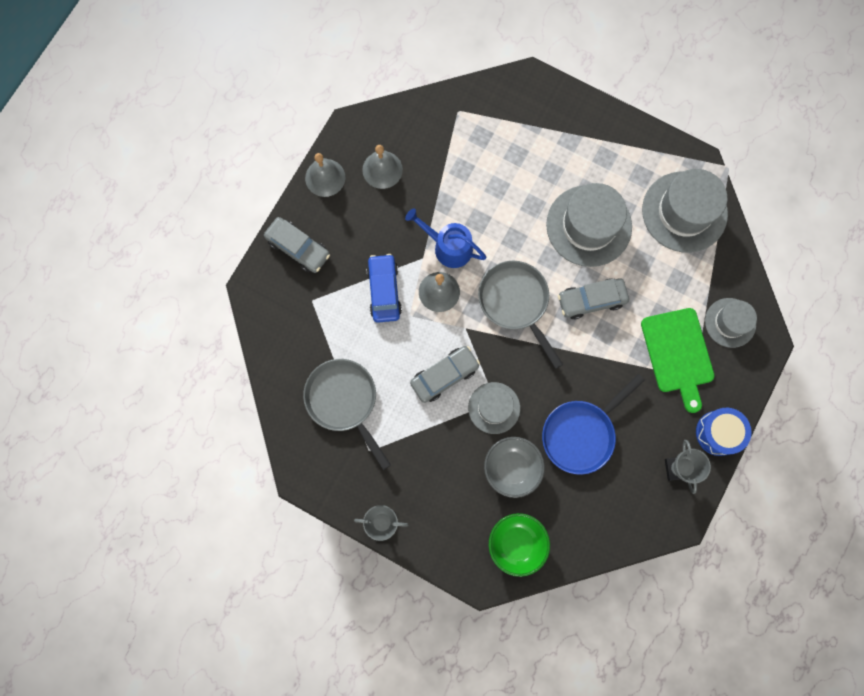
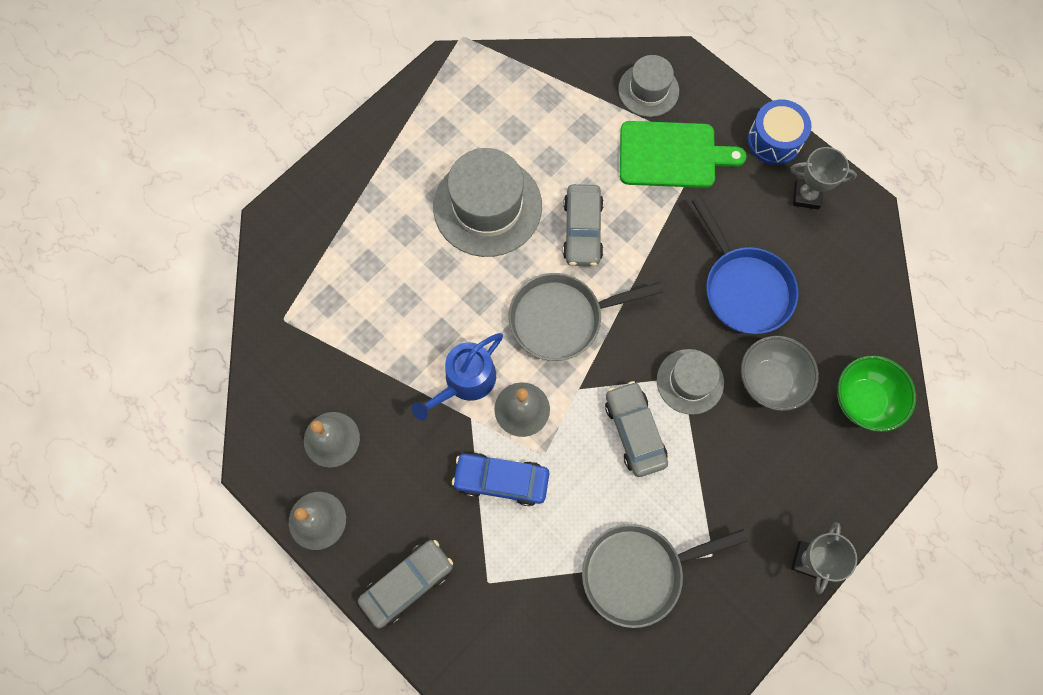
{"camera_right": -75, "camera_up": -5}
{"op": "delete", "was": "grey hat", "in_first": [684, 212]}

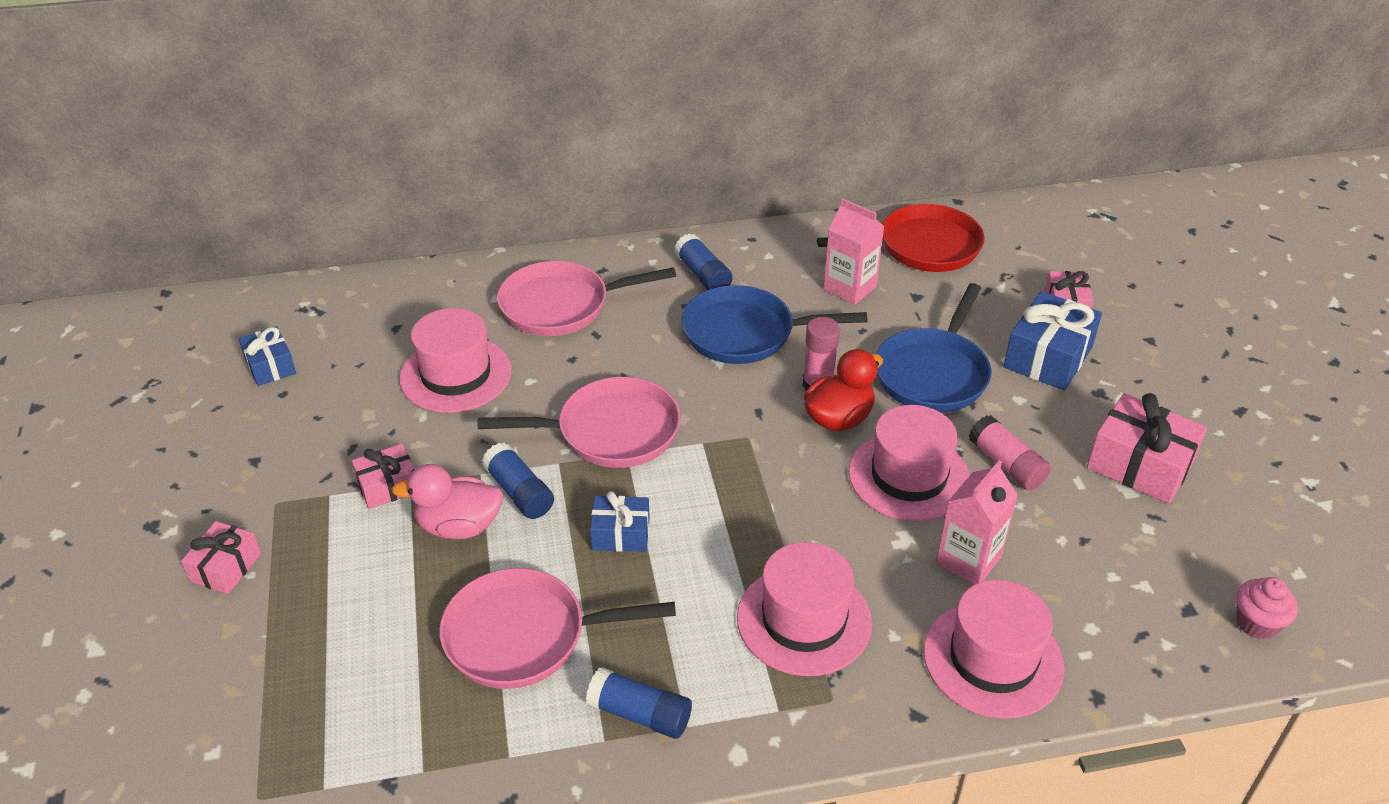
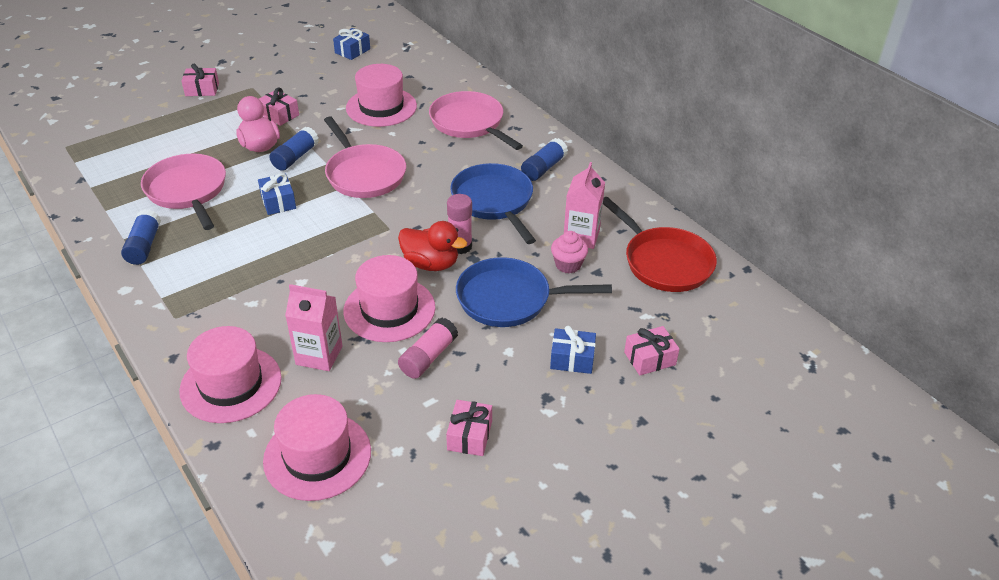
{"camera_right": 65, "camera_up": 0}
{"op": "move", "was": "pink hat", "in_first": [804, 620], "in_second": [317, 456]}
{"op": "move", "was": "pink cupcake", "in_first": [1256, 623], "in_second": [568, 265]}
{"op": "resize", "was": "blue gift", "in_first": [1048, 357], "in_second": [572, 359], "ratio": 0.6}
{"op": "resize", "was": "pink gift", "in_first": [1140, 465], "in_second": [470, 435], "ratio": 0.6}

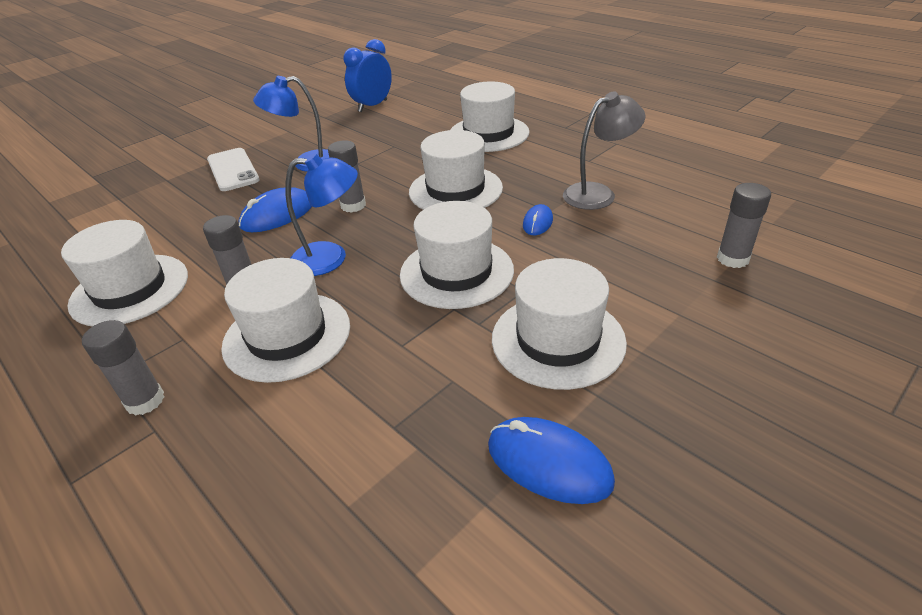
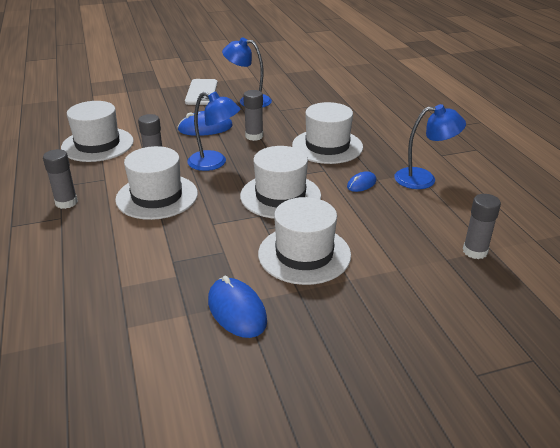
{"camera_right": 25, "camera_up": -5}
{"op": "delete", "was": "blue clock", "in_first": [373, 106]}
{"op": "delete", "was": "white hat", "in_first": [488, 134]}
{"op": "recolor", "was": "grey lamp", "now": "blue lamp", "in_first": [598, 193], "in_second": [423, 179]}

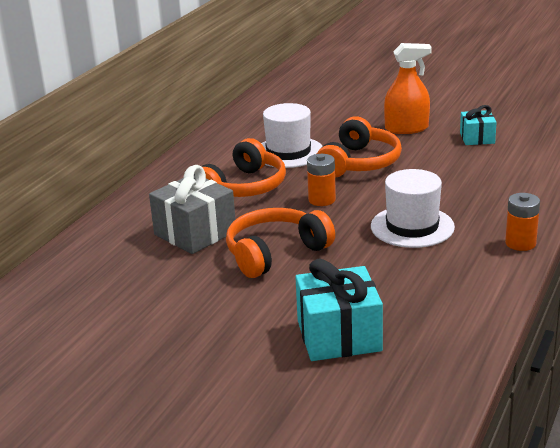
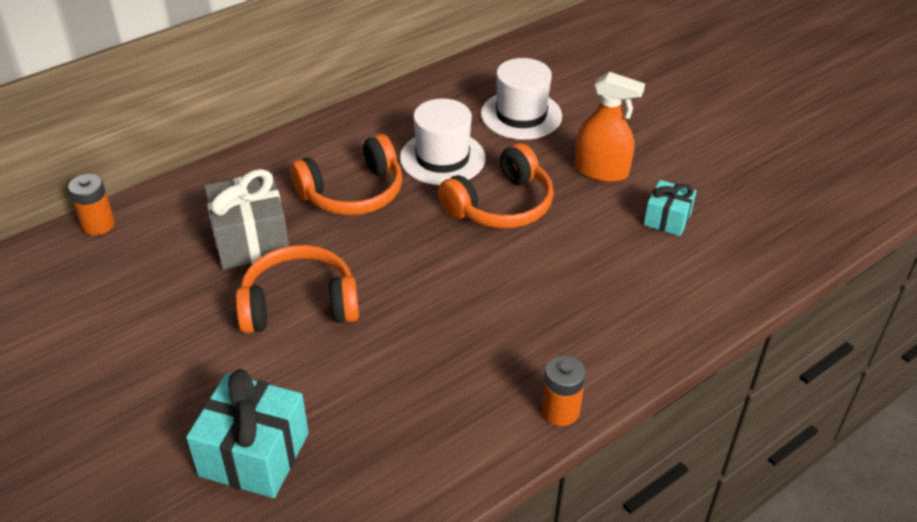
{"camera_right": 25, "camera_up": 15}
{"op": "move", "was": "orange battery", "in_first": [322, 200], "in_second": [98, 225]}
{"op": "move", "was": "white hat", "in_first": [412, 227], "in_second": [521, 115]}

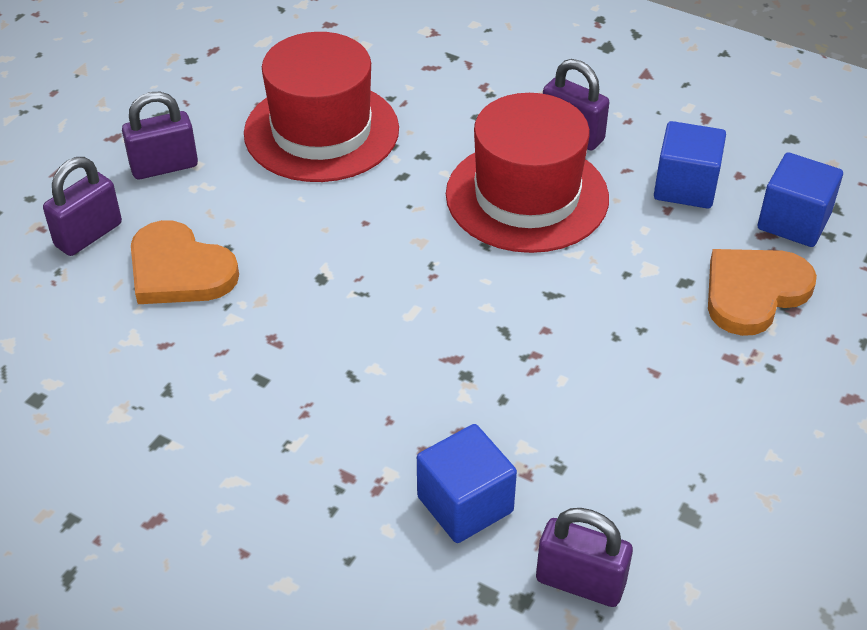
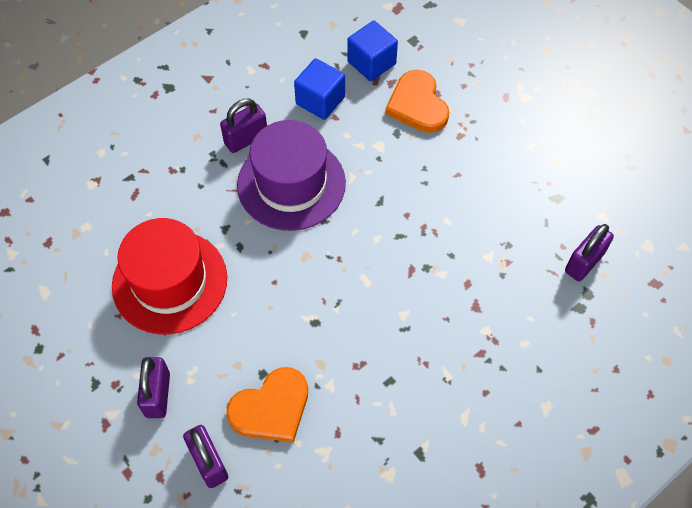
{"camera_right": -70, "camera_up": 15}
{"op": "delete", "was": "blue cube", "in_first": [465, 504]}
{"op": "recolor", "was": "red hat", "now": "purple hat", "in_first": [527, 196], "in_second": [291, 184]}

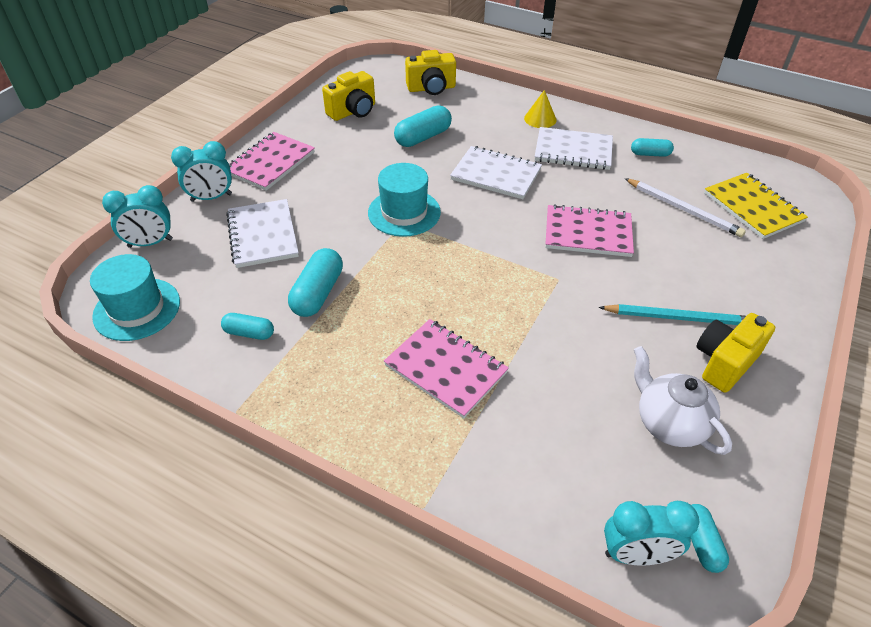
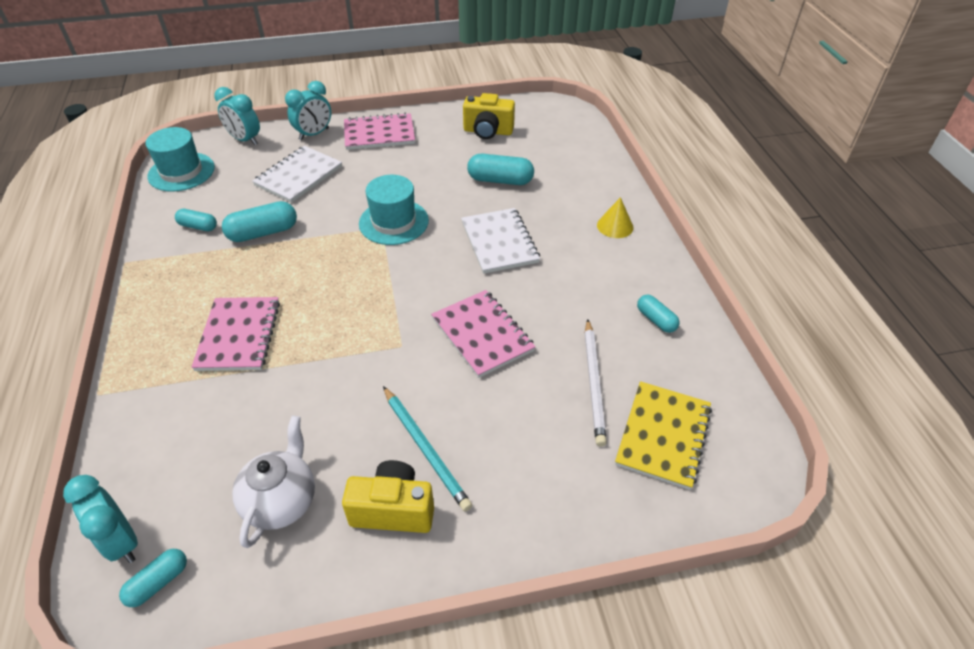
{"camera_right": 50, "camera_up": 0}
{"op": "delete", "was": "yellow camera", "in_first": [431, 88]}
{"op": "delete", "was": "white notebook", "in_first": [573, 151]}
{"op": "rotate", "was": "turquoise clock", "in_first": [211, 198], "in_second": [314, 134], "clockwise": -75}
{"op": "rotate", "was": "turquoise capsule", "in_first": [249, 333], "in_second": [198, 226], "clockwise": -45}

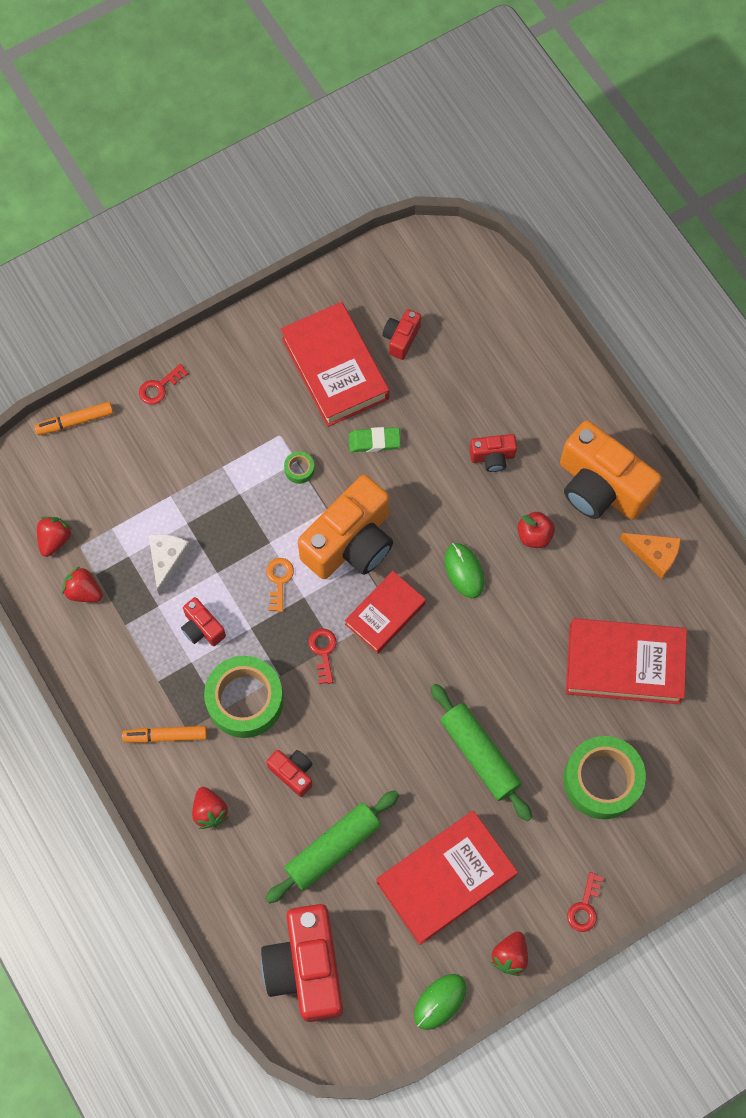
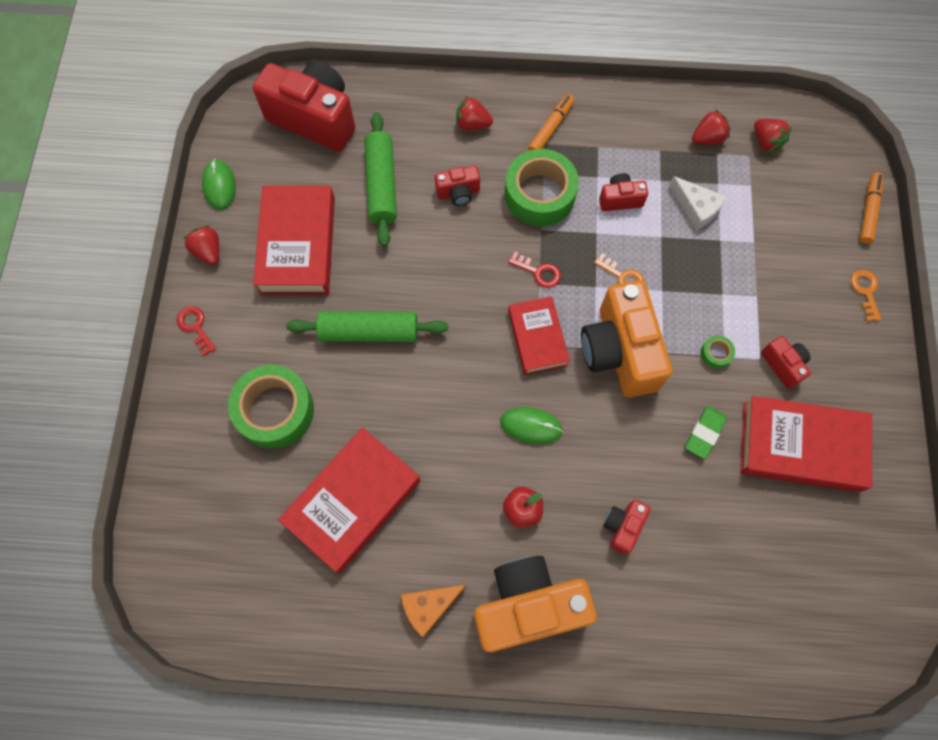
{"camera_right": 125, "camera_up": 0}
{"op": "move", "was": "red camera", "in_first": [401, 339], "in_second": [783, 365]}
{"op": "recolor", "was": "red key", "now": "orange key", "in_first": [159, 387], "in_second": [865, 291]}

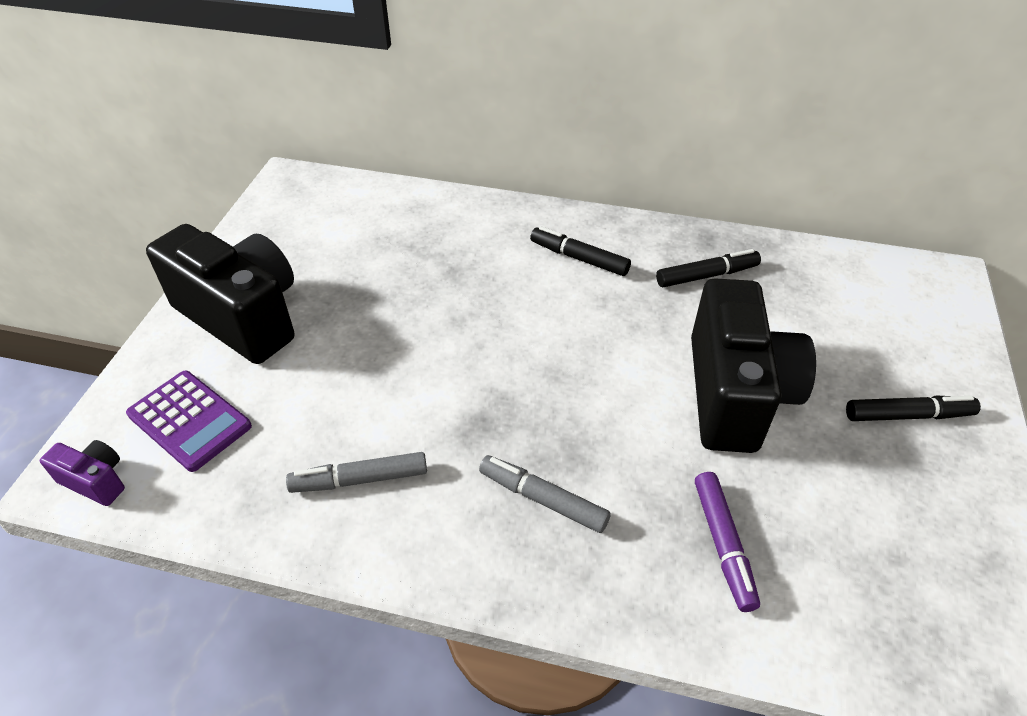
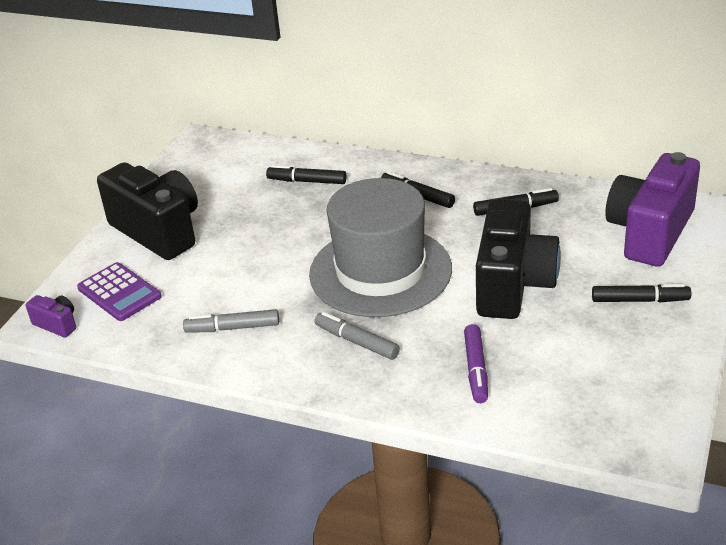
{"camera_right": 10, "camera_up": -10}
{"op": "insert", "now": "black marker", "in_second": [307, 181]}
{"op": "insert", "now": "grey hat", "in_second": [380, 271]}
{"op": "insert", "now": "purple camera", "in_second": [650, 232]}

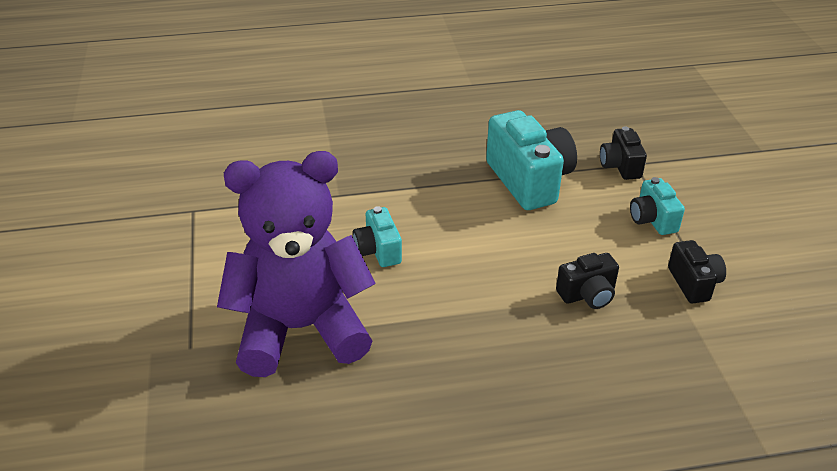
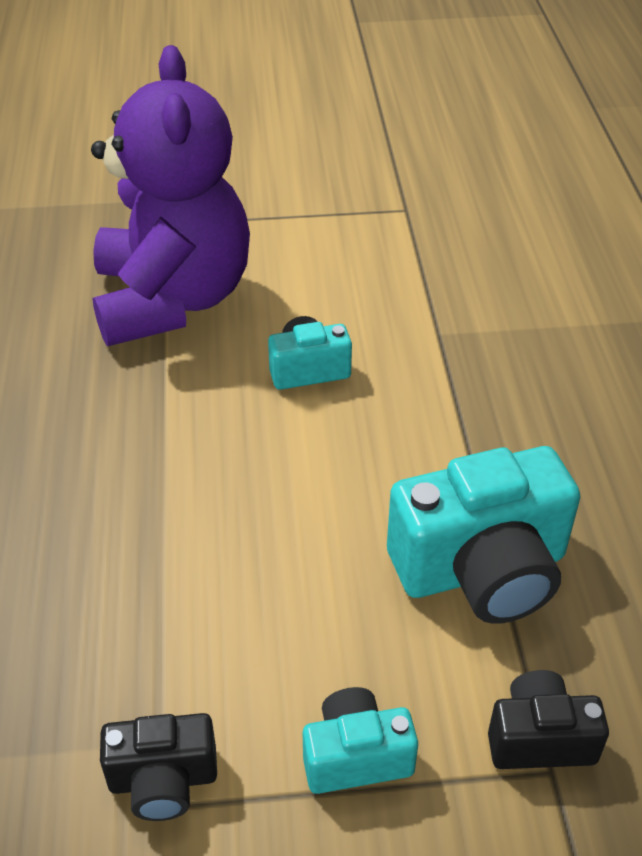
{"camera_right": 95, "camera_up": 5}
{"op": "delete", "was": "black camera", "in_first": [587, 295]}

